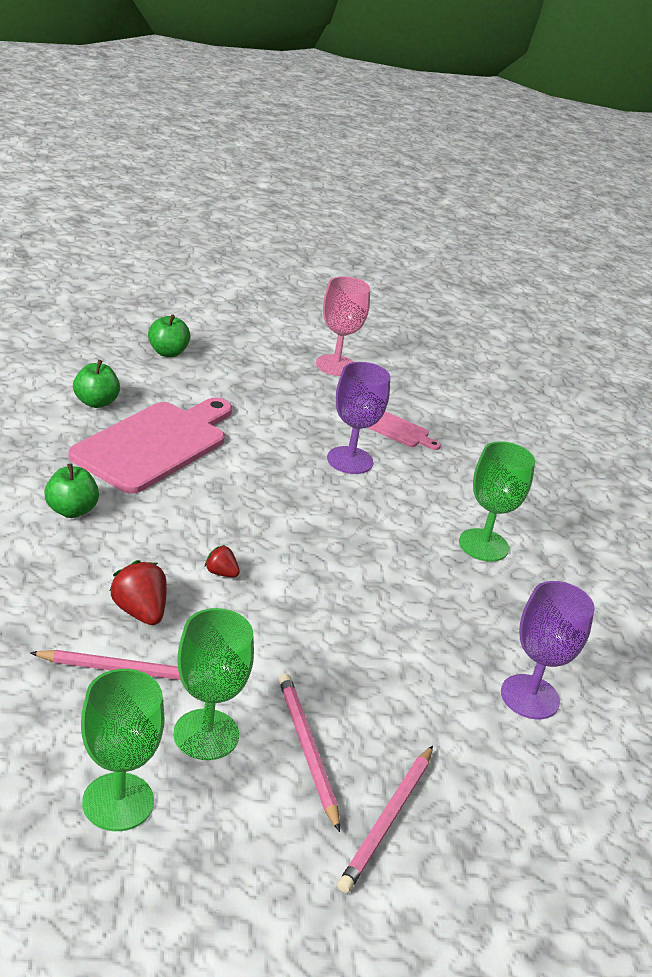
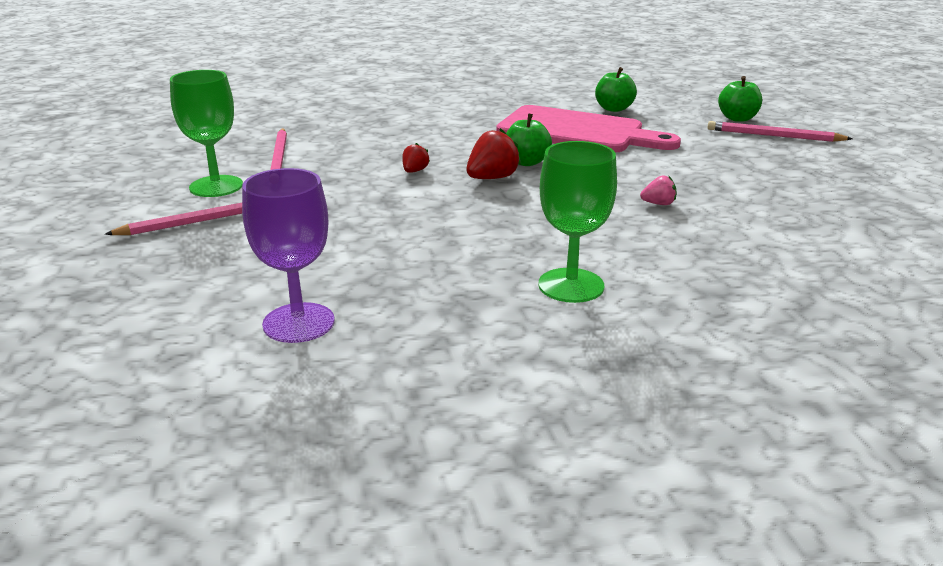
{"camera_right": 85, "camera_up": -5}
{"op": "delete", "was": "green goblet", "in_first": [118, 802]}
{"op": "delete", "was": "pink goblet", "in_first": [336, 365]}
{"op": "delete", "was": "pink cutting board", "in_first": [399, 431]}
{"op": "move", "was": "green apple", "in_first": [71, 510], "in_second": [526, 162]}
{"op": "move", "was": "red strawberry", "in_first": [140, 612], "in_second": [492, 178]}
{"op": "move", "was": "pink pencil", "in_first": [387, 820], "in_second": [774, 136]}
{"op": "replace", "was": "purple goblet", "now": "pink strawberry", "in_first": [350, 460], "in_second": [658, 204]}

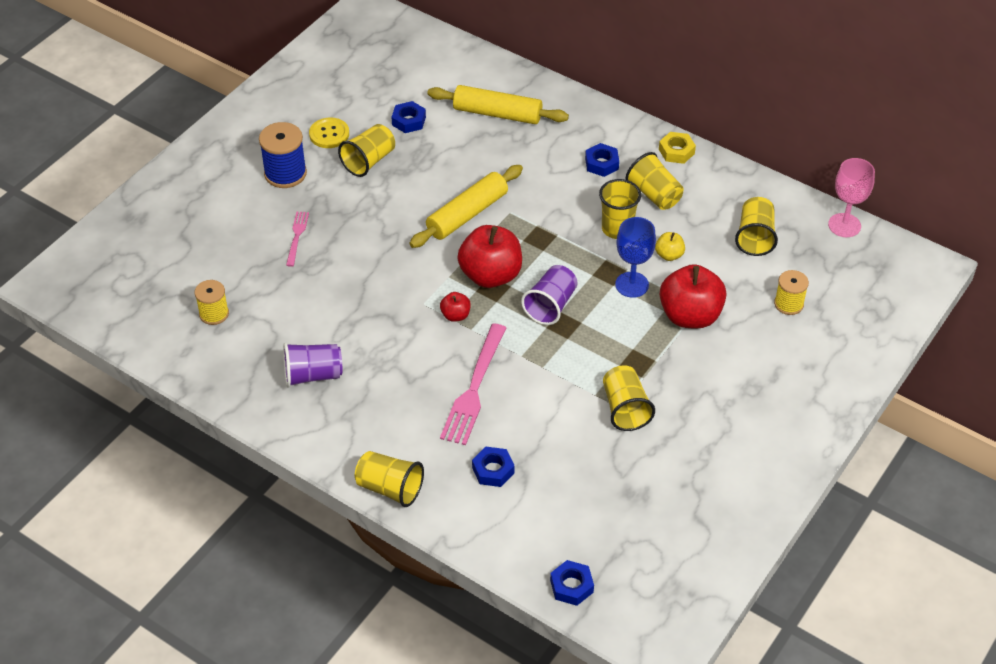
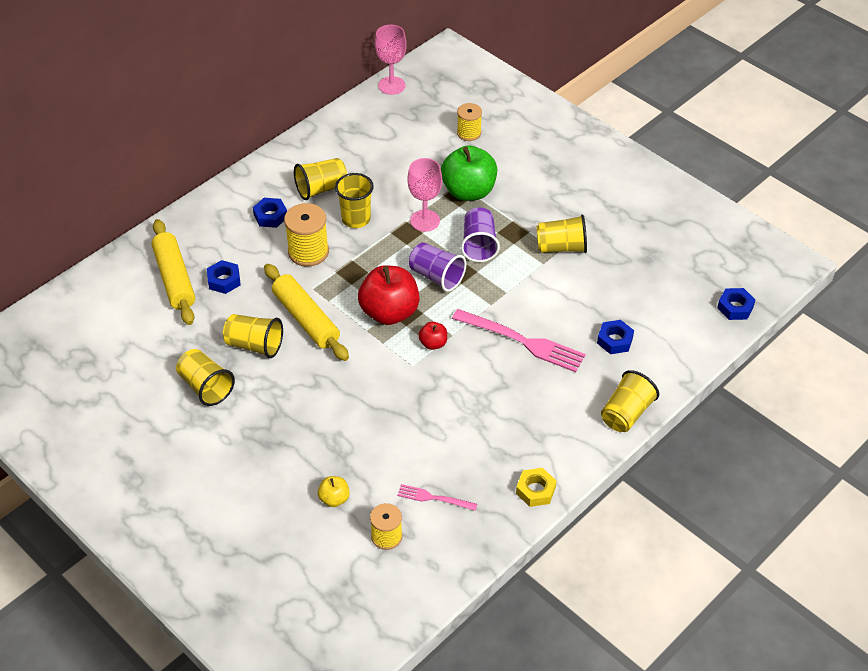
{"camera_right": -80, "camera_up": 0}
{"op": "delete", "was": "blue spool", "in_first": [285, 173]}
{"op": "delete", "was": "yellow button", "in_first": [329, 134]}
{"op": "insert", "now": "yellow spool", "in_second": [308, 252]}
{"op": "move", "was": "purple cup", "in_first": [313, 375], "in_second": [479, 245]}
{"op": "move", "was": "pink fork", "in_first": [297, 236], "in_second": [433, 498]}
{"op": "move", "was": "blue nut", "in_first": [408, 121], "in_second": [224, 280]}
{"op": "move", "was": "yellow apple", "in_first": [669, 255], "in_second": [334, 499]}
{"op": "move", "was": "yellow nut", "in_first": [676, 151], "in_second": [535, 490]}
{"op": "move", "was": "yellow cup", "in_first": [755, 237], "in_second": [254, 345]}
{"op": "recolor", "was": "blue goblet", "now": "pink goblet", "in_first": [632, 285], "in_second": [425, 221]}
{"op": "recolor", "was": "red apple", "now": "green apple", "in_first": [690, 316], "in_second": [468, 191]}
{"op": "rotate", "was": "yellow rolling pin", "in_first": [497, 113], "in_second": [174, 279], "clockwise": -45}

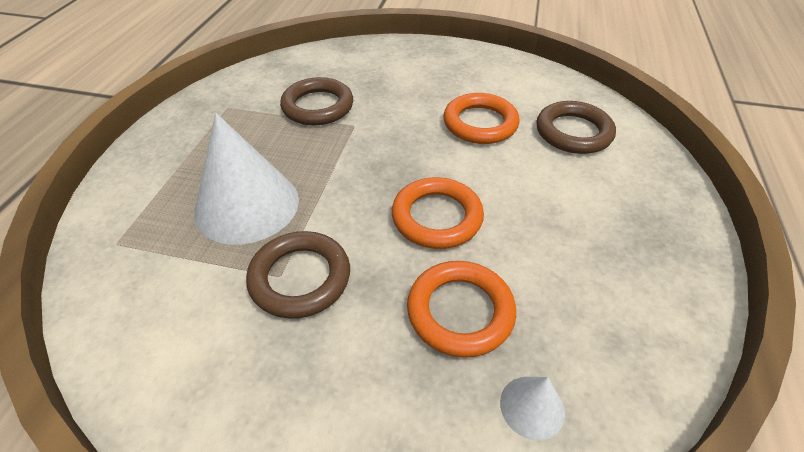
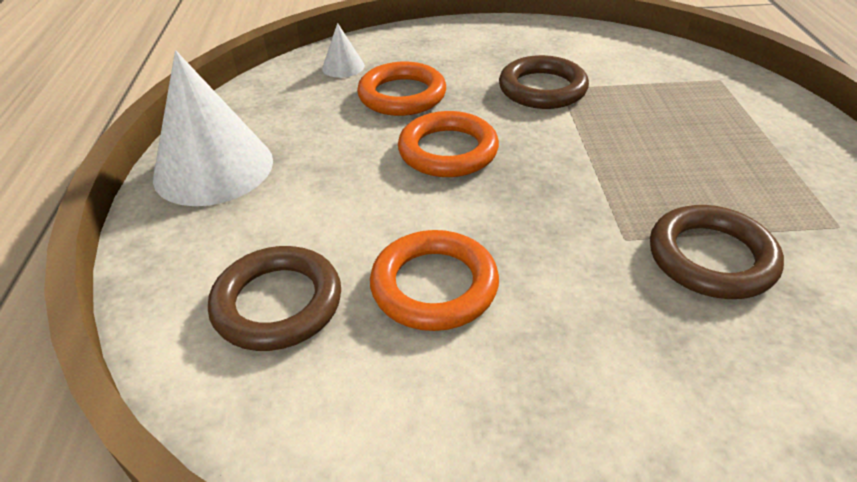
{"camera_right": 165, "camera_up": -5}
{"op": "move", "was": "white cone", "in_first": [247, 205], "in_second": [213, 168]}

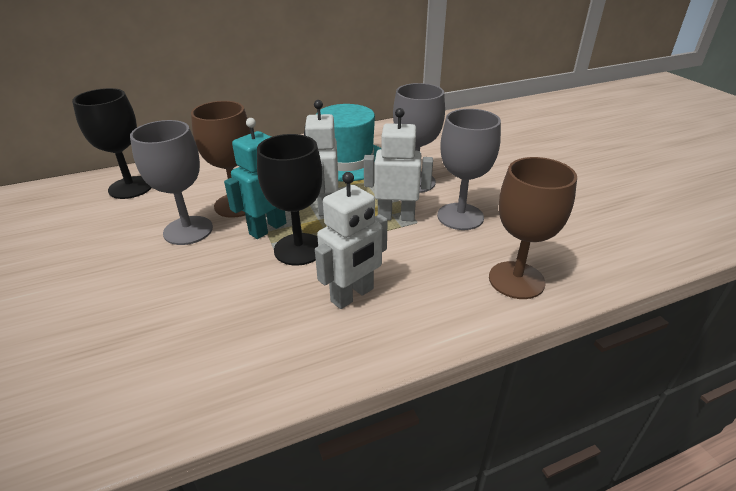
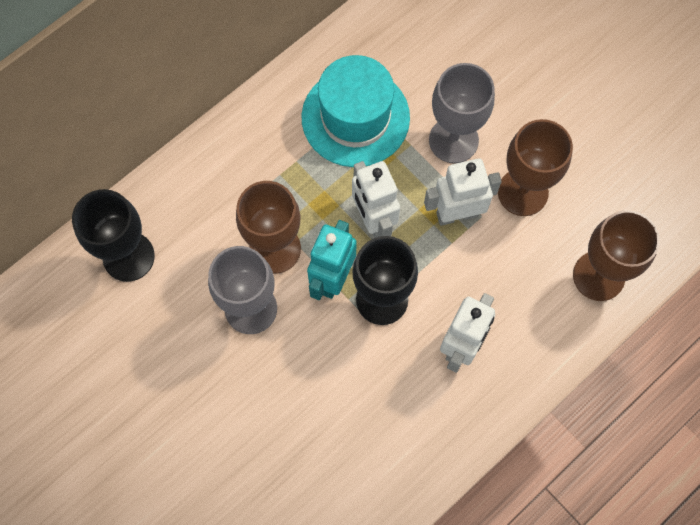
{"camera_right": -20, "camera_up": 35}
{"op": "recolor", "was": "grey goblet", "now": "brown goblet", "in_first": [460, 216], "in_second": [522, 192]}

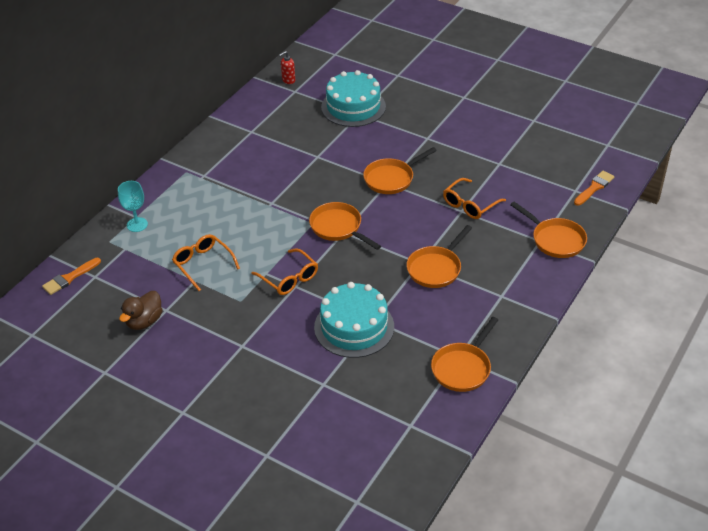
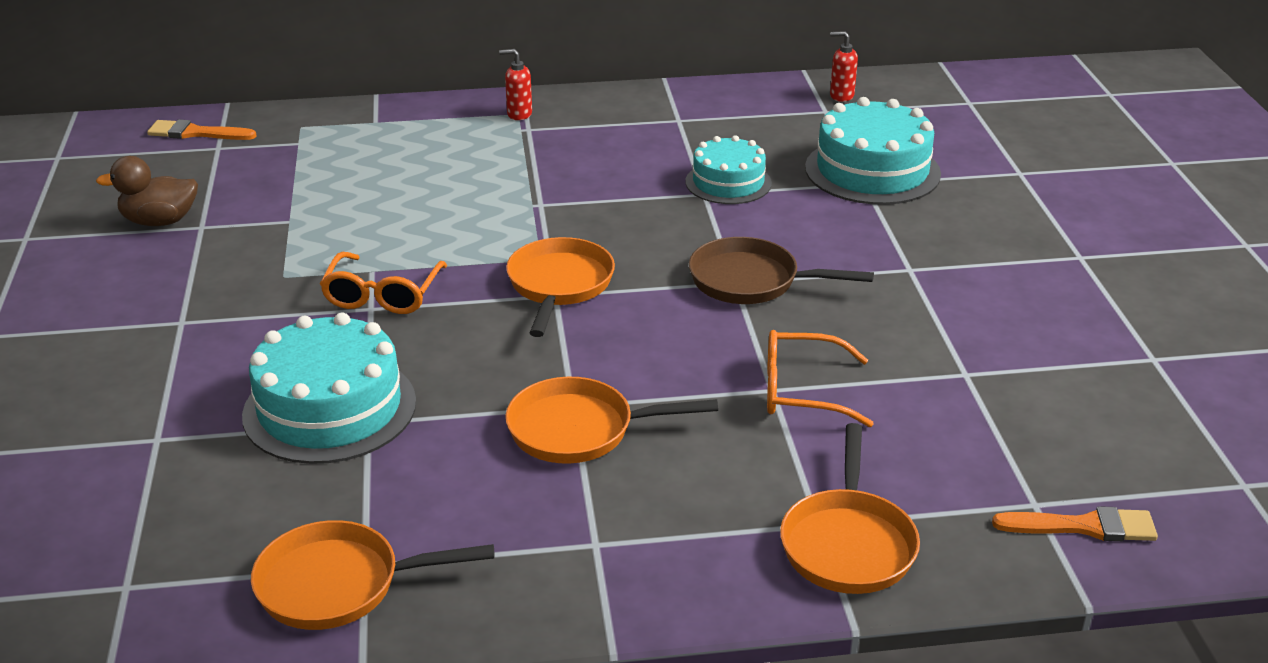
{"camera_right": 50, "camera_up": -10}
{"op": "delete", "was": "turquoise goblet", "in_first": [137, 224]}
{"op": "delete", "was": "orange glasses", "in_first": [203, 264]}
{"op": "insert", "now": "red soap dispenser", "in_second": [519, 114]}
{"op": "insert", "now": "turquoise cake", "in_second": [728, 182]}
{"op": "recolor", "was": "orange pan", "now": "brown pan", "in_first": [391, 178], "in_second": [752, 281]}

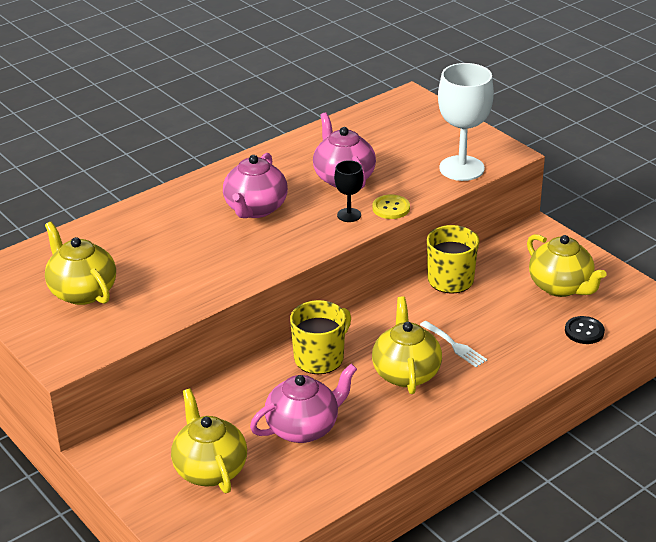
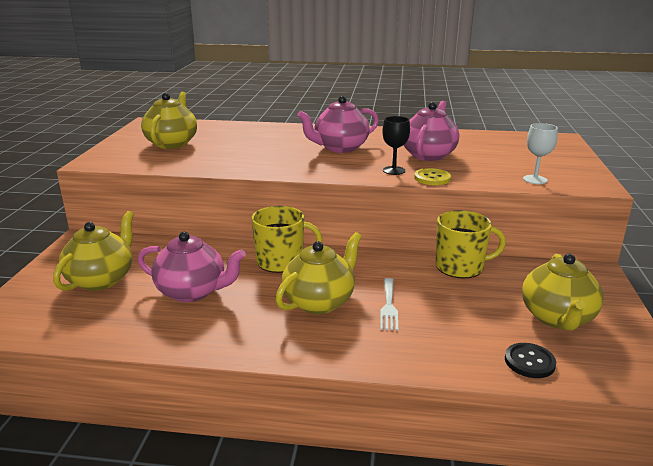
{"camera_right": 45, "camera_up": -10}
{"op": "resize", "was": "white goblet", "in_first": [461, 168], "in_second": [535, 179], "ratio": 0.51}

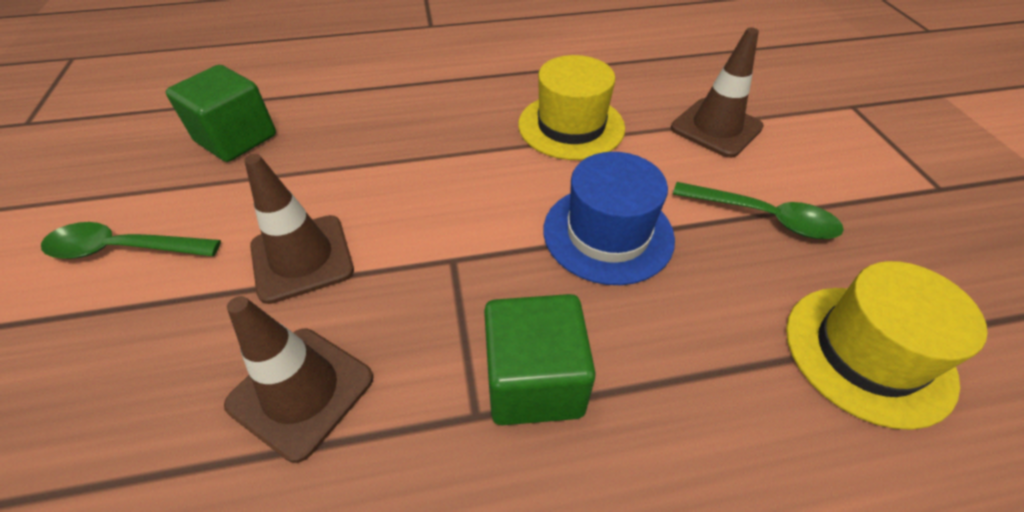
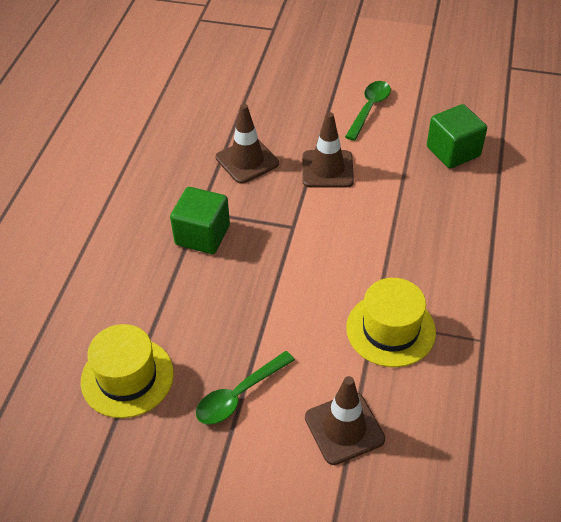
{"camera_right": 115, "camera_up": 0}
{"op": "delete", "was": "blue hat", "in_first": [608, 233]}

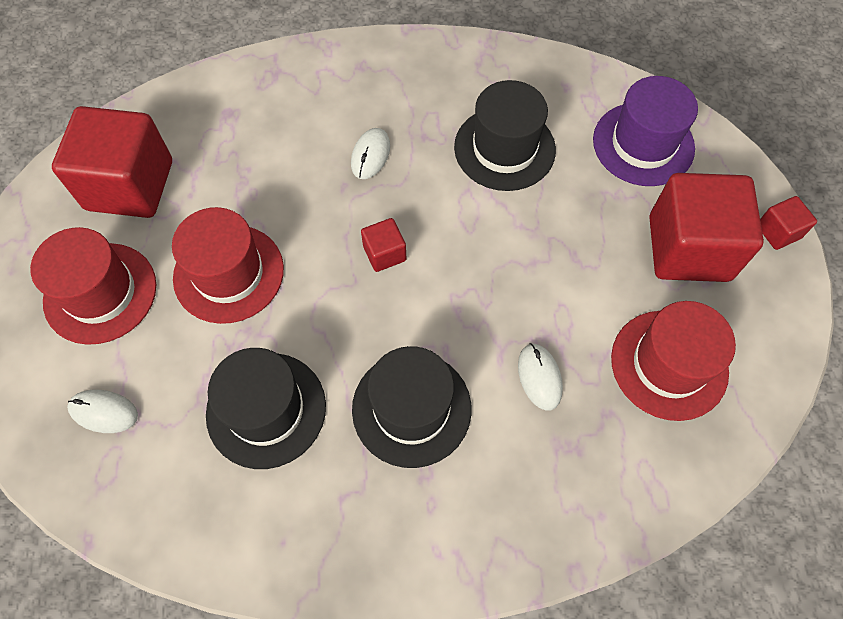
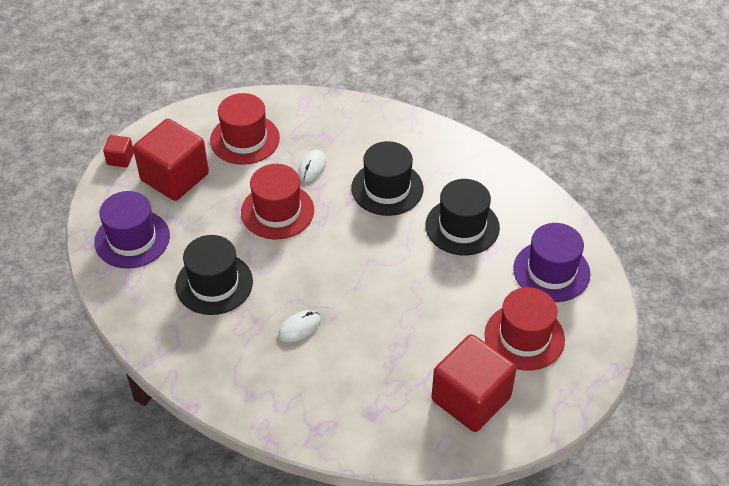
{"camera_right": -145, "camera_up": -15}
{"op": "delete", "was": "red cube", "in_first": [384, 253]}
{"op": "move", "was": "red hat", "in_first": [229, 273], "in_second": [277, 211]}
{"op": "replace", "was": "white mouse", "now": "purple hat", "in_first": [104, 412], "in_second": [551, 271]}

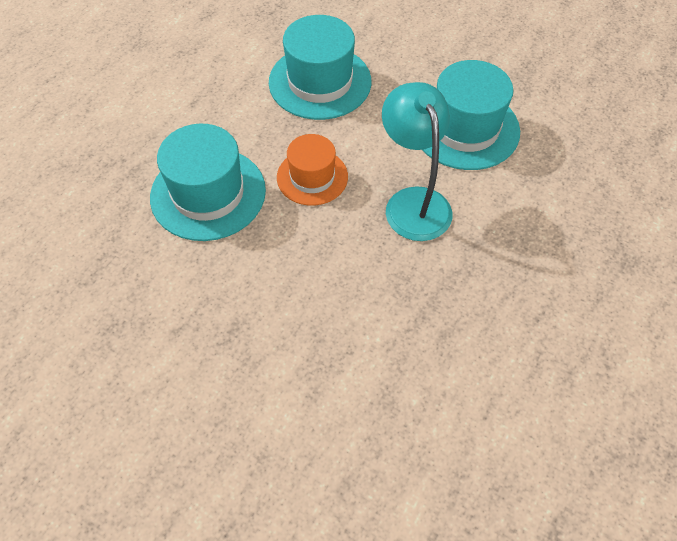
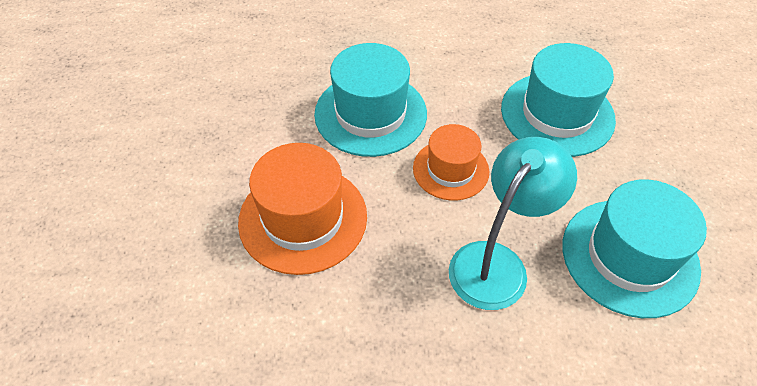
{"camera_right": 55, "camera_up": -5}
{"op": "insert", "now": "orange hat", "in_second": [303, 218]}

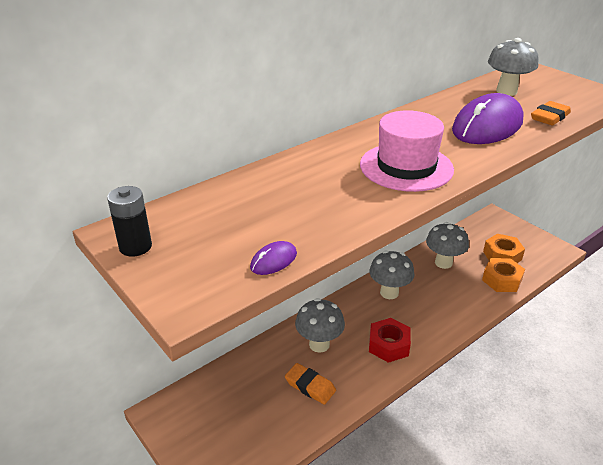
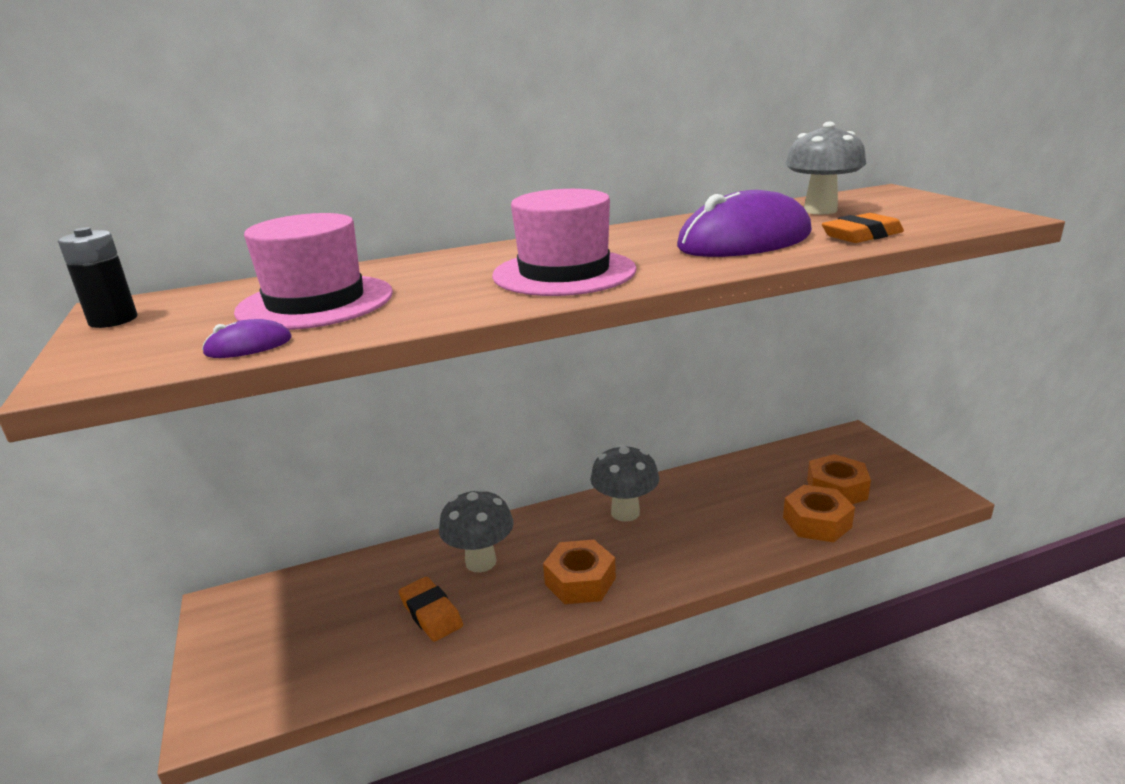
{"camera_right": 20, "camera_up": -10}
{"op": "delete", "was": "grey mushroom", "in_first": [443, 263]}
{"op": "insert", "now": "pink hat", "in_second": [315, 302]}
{"op": "recolor", "was": "red nut", "now": "orange nut", "in_first": [388, 345], "in_second": [580, 581]}

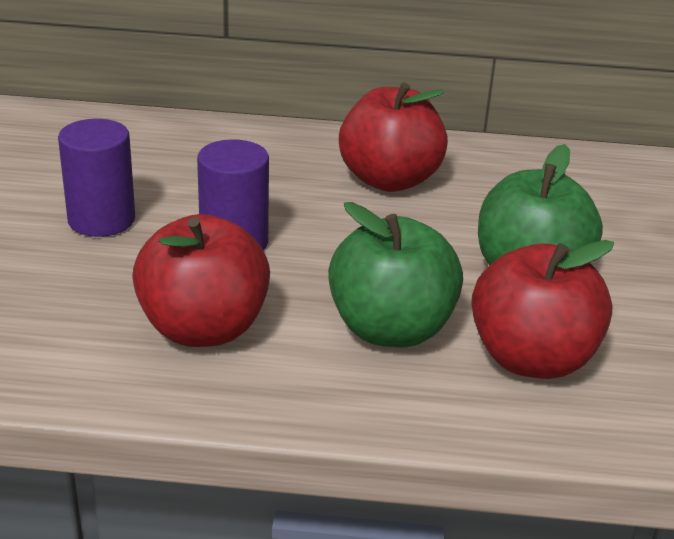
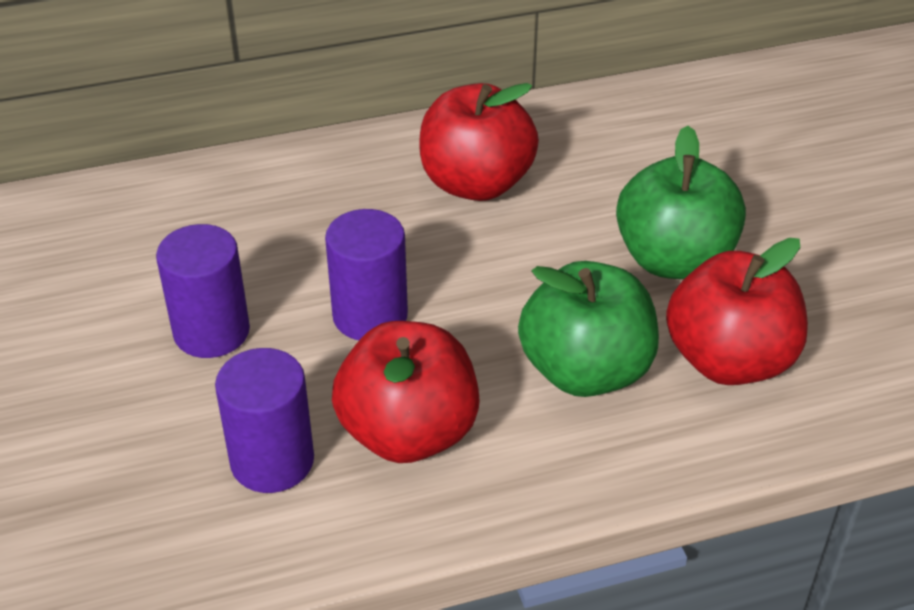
{"camera_right": -20, "camera_up": 10}
{"op": "insert", "now": "purple cylinder", "in_second": [272, 461]}

